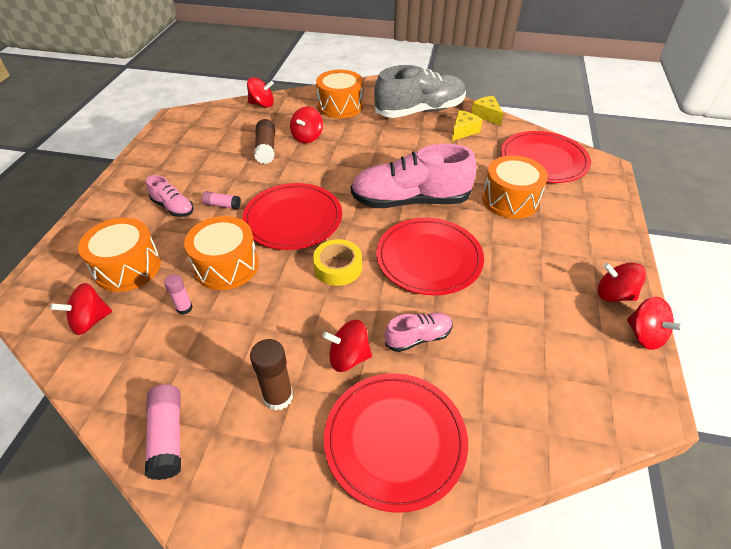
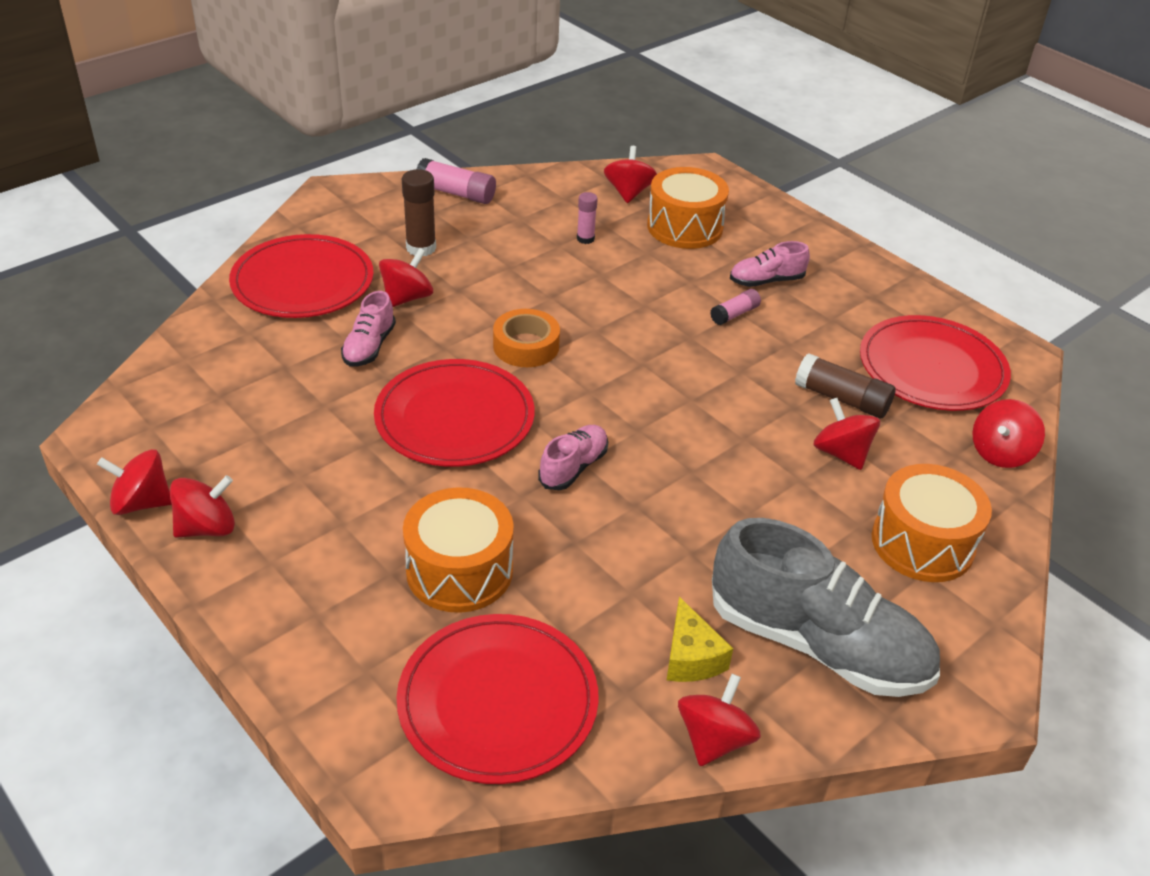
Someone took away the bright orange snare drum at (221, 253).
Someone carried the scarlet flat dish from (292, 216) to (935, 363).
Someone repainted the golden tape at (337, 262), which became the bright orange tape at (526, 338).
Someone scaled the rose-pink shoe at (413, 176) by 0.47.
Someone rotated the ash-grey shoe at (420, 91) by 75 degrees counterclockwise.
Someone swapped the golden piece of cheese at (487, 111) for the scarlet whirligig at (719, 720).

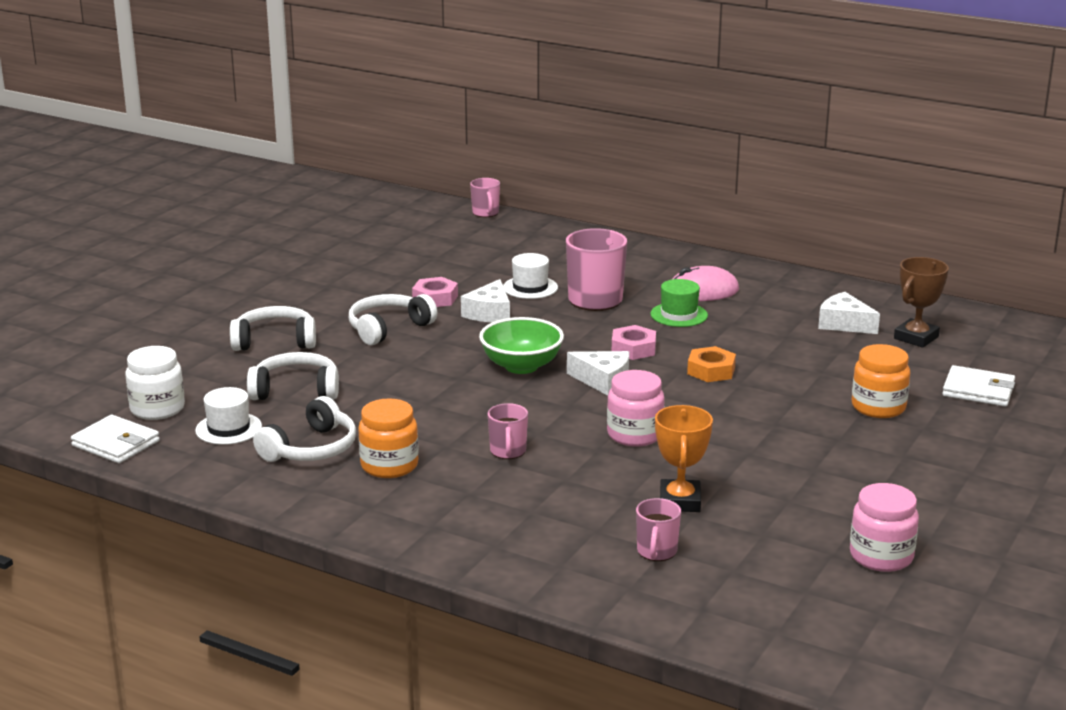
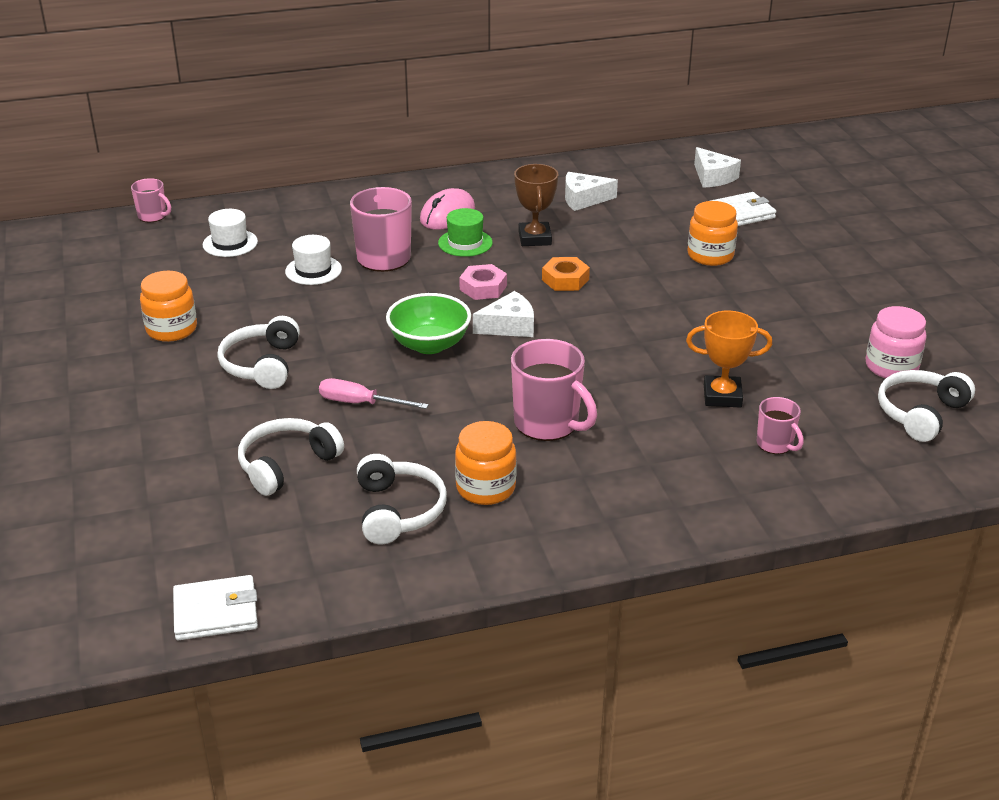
Someone took away the white jam jar at (155, 383).
Someone carried the white hat from (228, 416) to (230, 233).
Someone carried the white over-ear headphones from (273, 328) to (926, 406).
Someone took away the rose-pink hexagon nut at (435, 292).
Someone carried the white piece of cheese from (485, 301) to (717, 167).
Someone scaled the rose-pink tea mug at (508, 431) by 1.81.
Someone took away the rose-pink jam jar at (636, 408).
Someone rotated the bright orange trophy at (684, 458) by 45 degrees counterclockwise.
Someone carried the dark brown trophy from (921, 302) to (536, 205).
Someone put down the bright orange jam jar at (168, 306).
Someone put down the rose-pink flat screwdriver at (374, 393).

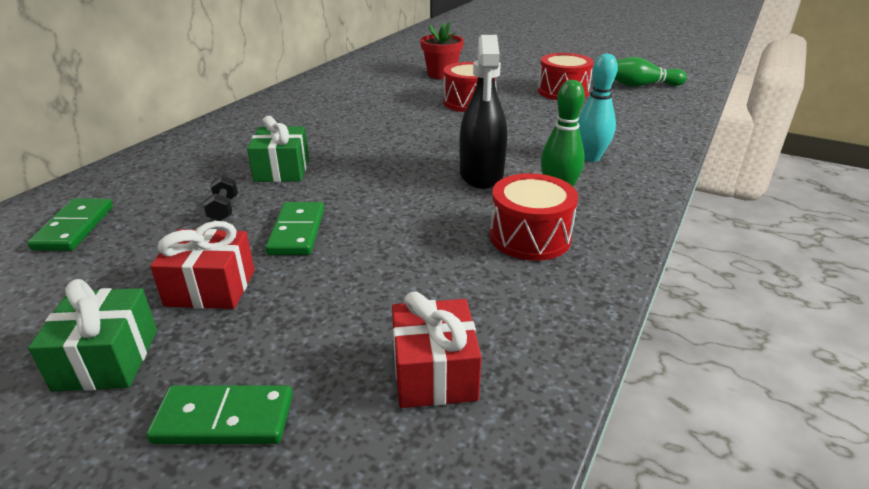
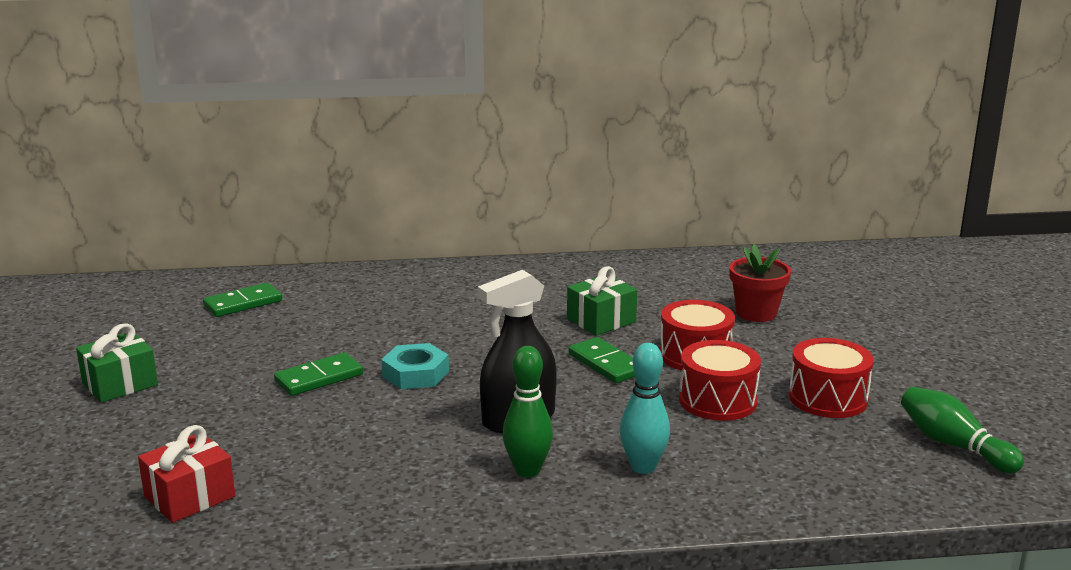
Someone carried the green domino tile from (219, 415) to (602, 360).
Someone took away the scarlet present at (202, 265).
Someone took away the black hand weight at (220, 198).
Someone carried the green present from (278, 149) to (602, 301).
Someone carried the scarlet snare drum from (534, 217) to (720, 380).
Someone put down the turquoise hexagon nut at (415, 366).

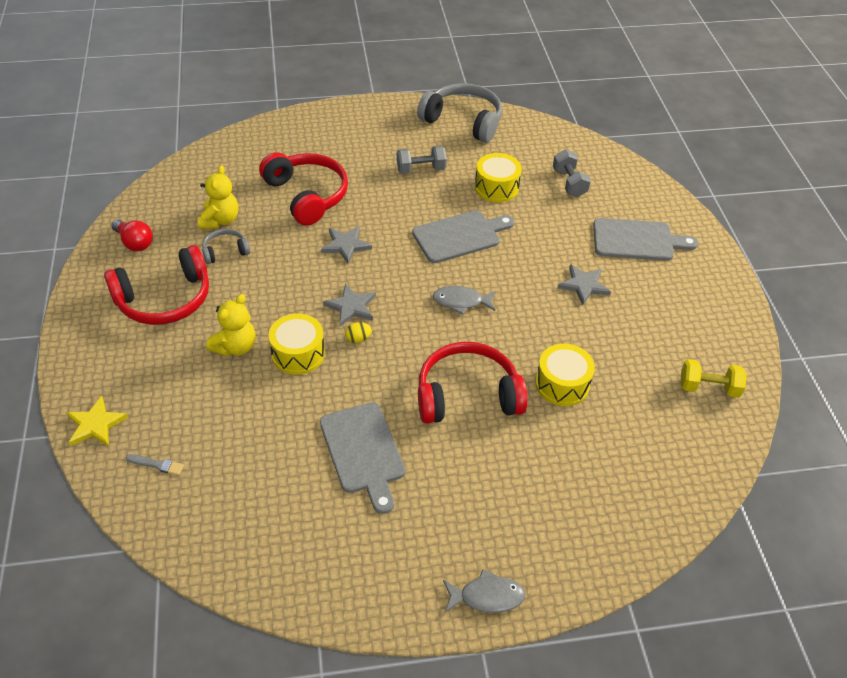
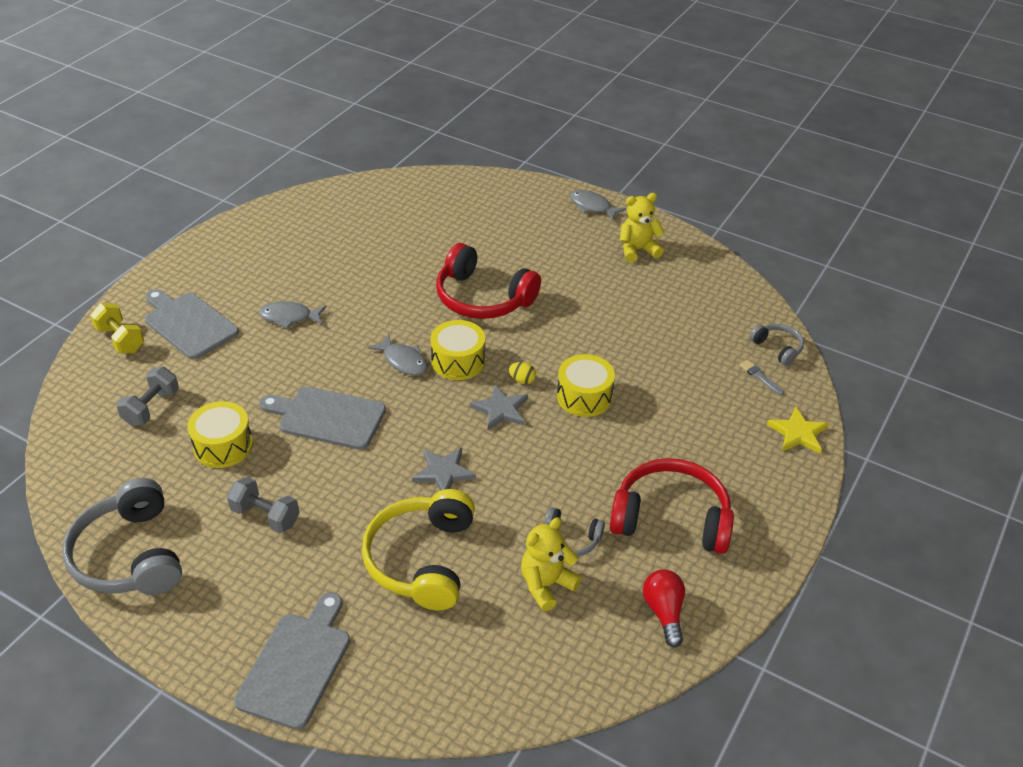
Someone carried the golden teddy bear from (230, 325) to (642, 228).
Someone repainted the scarlet over-ear headphones at (303, 189), which became the golden over-ear headphones at (418, 550).
Someone carried the ash-grey cutting board from (362, 458) to (292, 661).
Someone carried the golden snare drum from (565, 375) to (457, 350).
Someone swapped the ash-grey star shape at (584, 284) for the ash-grey toy fish at (292, 315).
Someone carried the golden hand weight from (713, 378) to (117, 328).
Someone put down the ash-grey over-ear headphones at (777, 345).

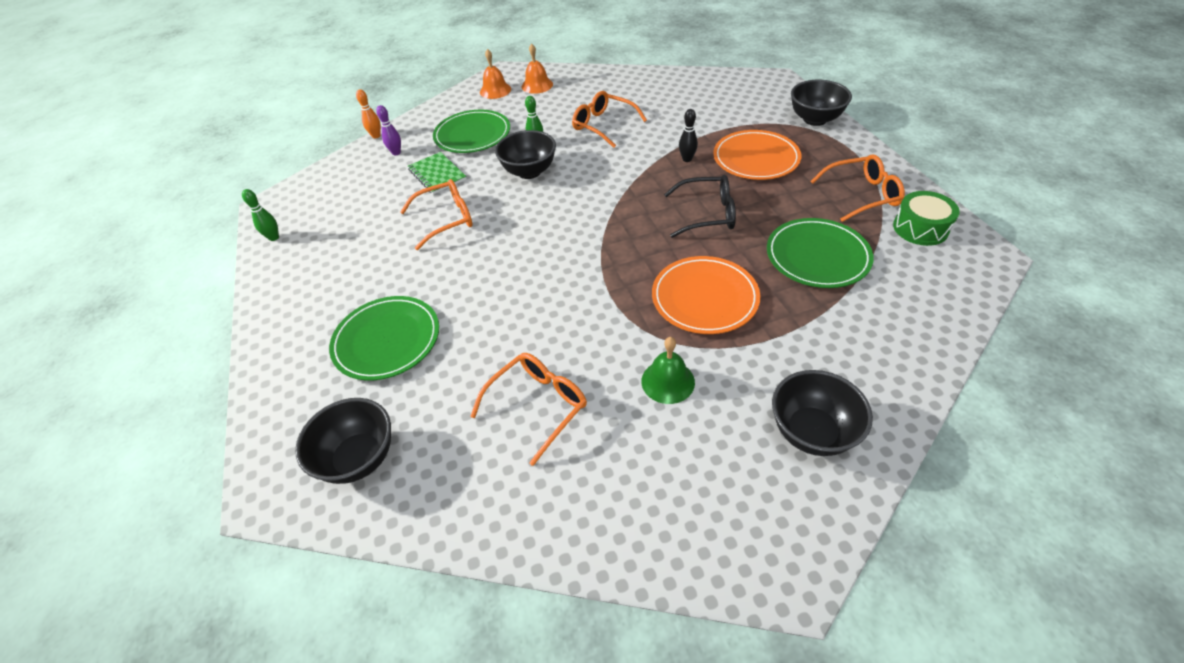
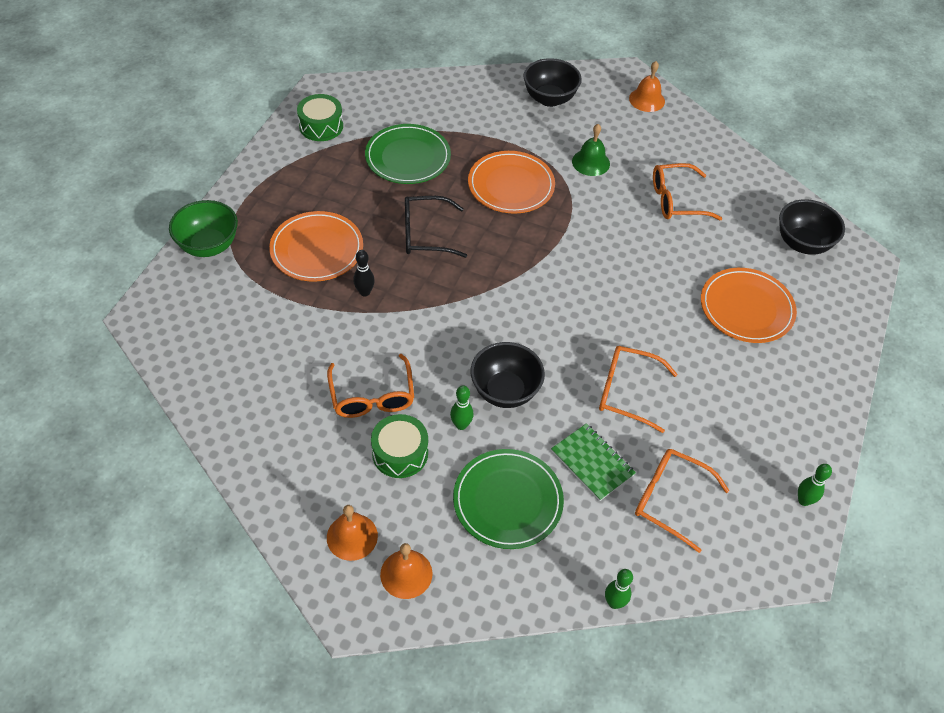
Someone repainted the green flat dish at (384, 338), which became the bright orange flat dish at (749, 305).
Someone repainted the bright orange skittle at (368, 114), which became the green skittle at (619, 589).
Someone took away the violet skittle at (388, 130).
Someone rotated the green exercise book at (437, 173) by 45 degrees counterclockwise.
Someone rotated the black glasses at (700, 206) by 45 degrees counterclockwise.
Someone repainted the black bowl at (821, 103), which became the green bowl at (203, 228).
Someone carried the bright orange glasses from (857, 188) to (682, 501).
Someone put down the green snare drum at (399, 446).
Someone put down the bright orange hand bell at (647, 86).

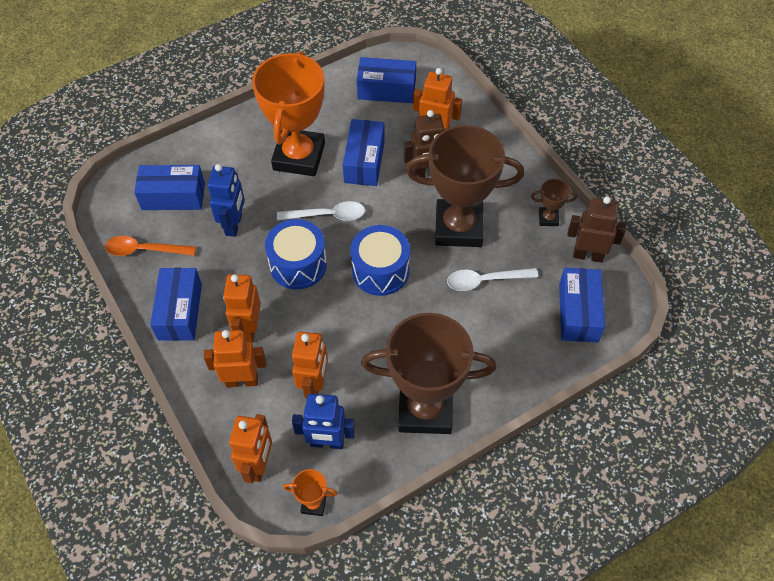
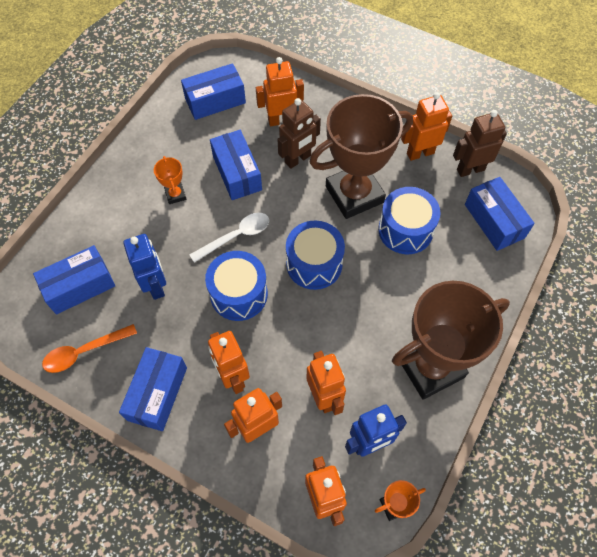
Someone rotated the cobalt package at (176, 304) by 45 degrees clockwise.
Someone scaled the bright orange trophy at (288, 113) by 0.41.
Someone swapped the white teaspoon at (492, 279) for the cobalt snare drum at (409, 220).
Someone swapped the dark brown trophy at (554, 202) for the bright orange toy robot at (426, 126).

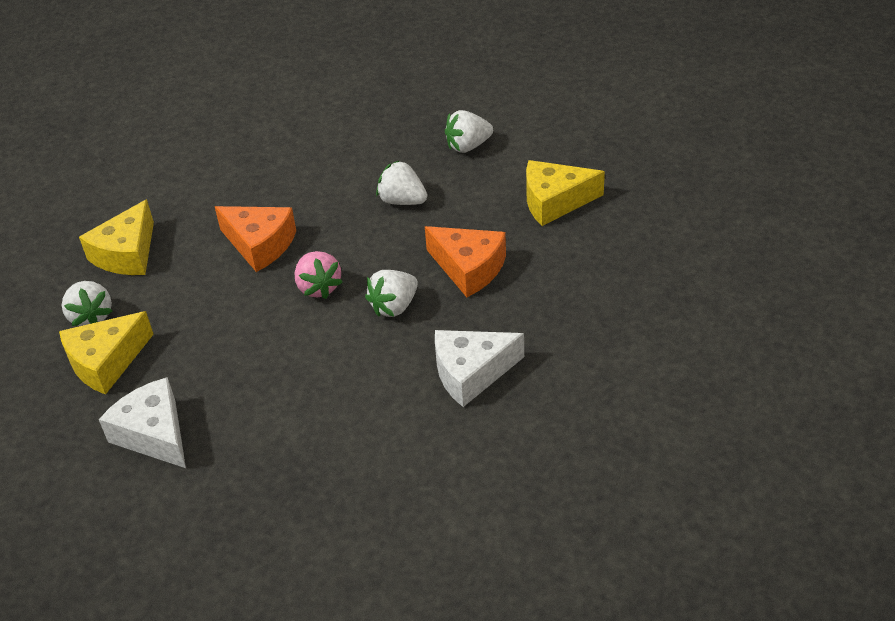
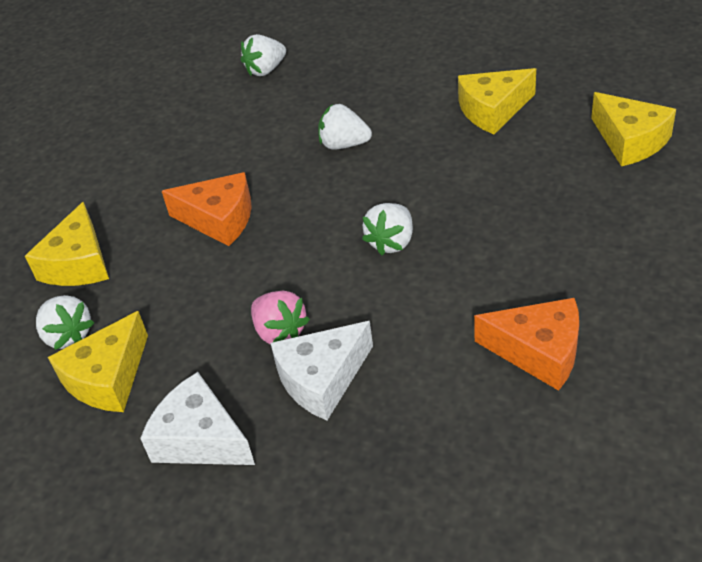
Someone carried the rose-pink strawberry from (318, 275) to (280, 317).
Someone carried the bright orange piece of cheese from (465, 261) to (526, 344).
Someone carried the white piece of cheese from (479, 368) to (321, 370).
Someone carried the white strawberry from (469, 131) to (263, 55).
Someone put down the golden piece of cheese at (633, 129).

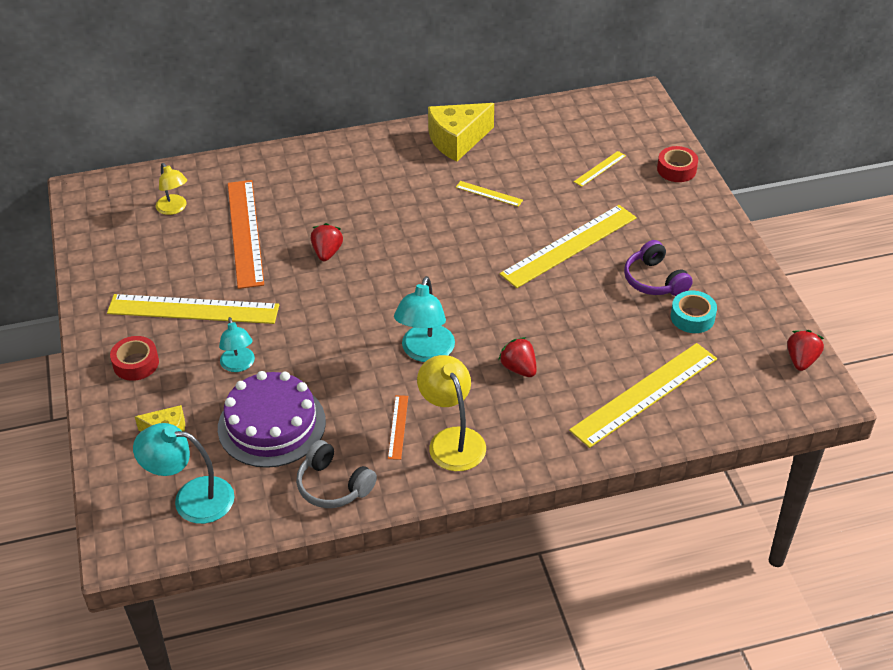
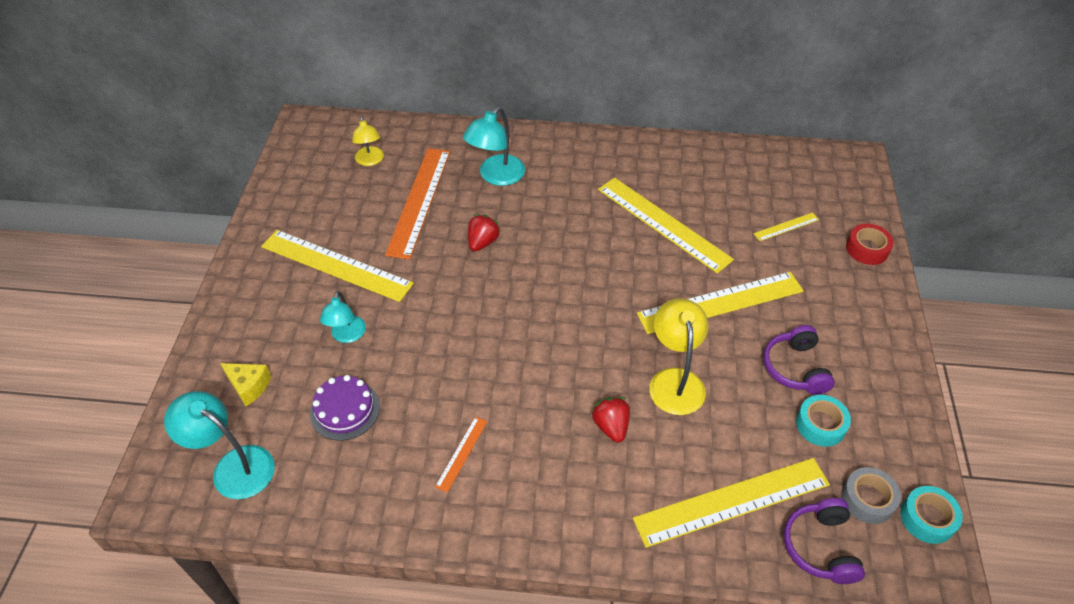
Someone took away the scarlet tape at (134, 358).
Someone scaled the violet layer cake at (272, 419) by 0.63.
Someone took away the ash-grey over-ear headphones at (336, 474).
Someone carried the turquoise reading lamp from (424, 319) to (494, 146).
Someone carried the golden reading lamp from (451, 413) to (678, 356).
Someone took away the golden piece of cheese at (461, 132).
Someone scaled the golden straightedge at (489, 194) by 2.24.
Someone swapped the scarlet strawberry at (805, 350) for the turquoise tape at (931, 515).
Someone put down the violet over-ear headphones at (824, 541).
Someone put down the ash-grey tape at (871, 495).

